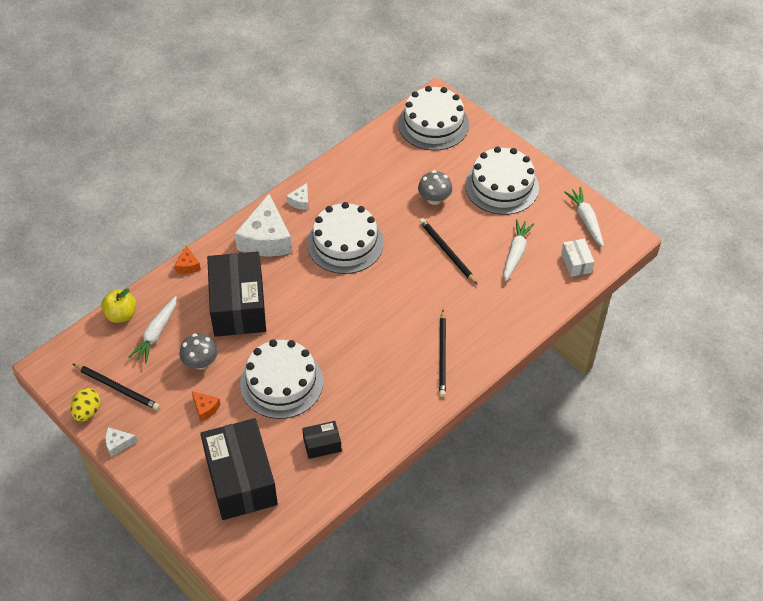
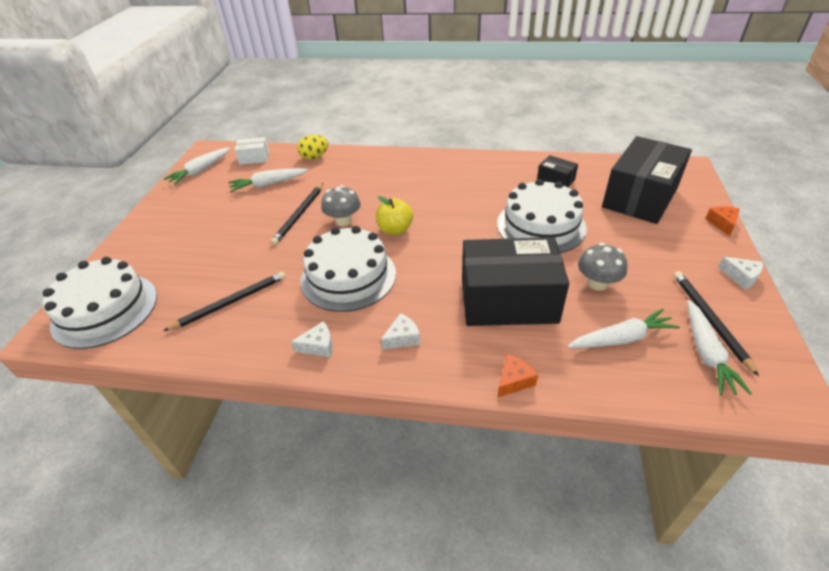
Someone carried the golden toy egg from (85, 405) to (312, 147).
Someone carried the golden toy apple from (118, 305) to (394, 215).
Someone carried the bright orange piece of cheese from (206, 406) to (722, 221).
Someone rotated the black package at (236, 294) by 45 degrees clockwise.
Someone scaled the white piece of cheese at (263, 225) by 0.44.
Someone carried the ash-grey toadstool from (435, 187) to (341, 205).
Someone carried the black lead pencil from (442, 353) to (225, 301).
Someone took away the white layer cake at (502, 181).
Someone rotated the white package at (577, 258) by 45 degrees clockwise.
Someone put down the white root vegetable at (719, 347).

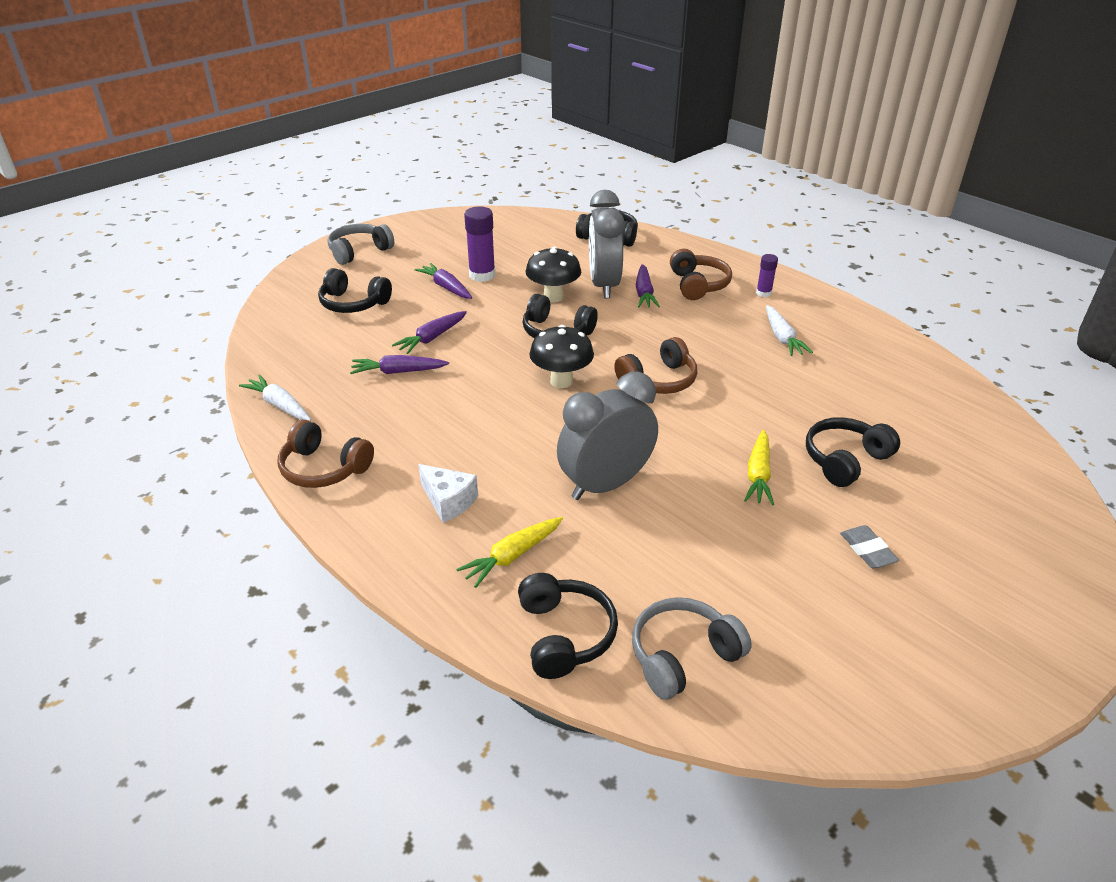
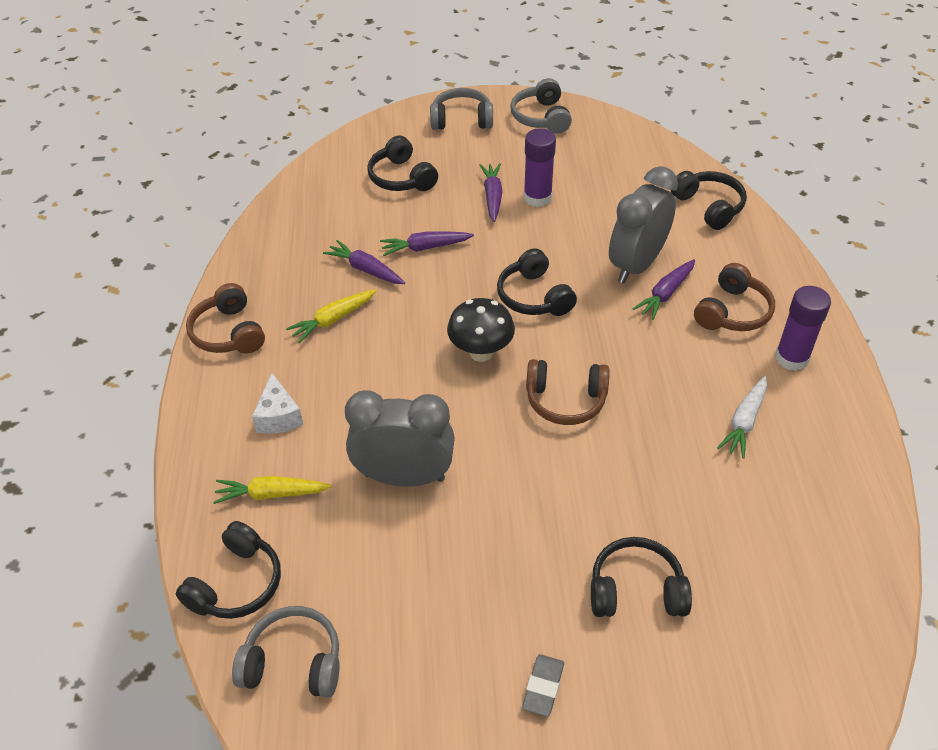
Someone took away the white root vegetable at (275, 397).
Someone took away the black toadstool at (553, 275).
Someone carried the golden root vegetable from (759, 467) to (331, 316).
Someone scaled the violet glue at (767, 275) by 1.76.
Someone put down the ash-grey over-ear headphones at (541, 105).

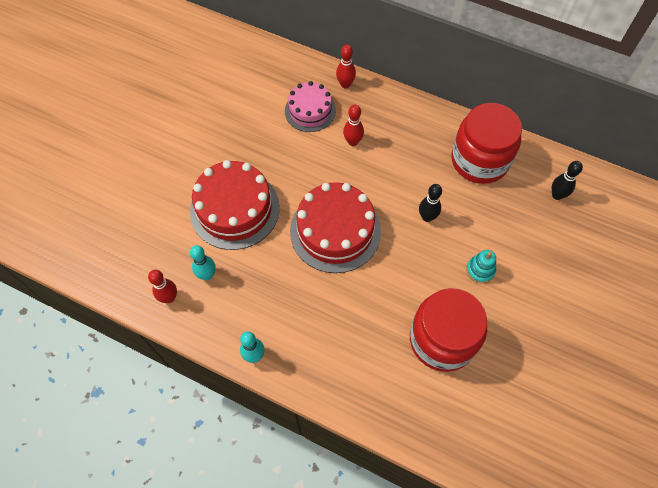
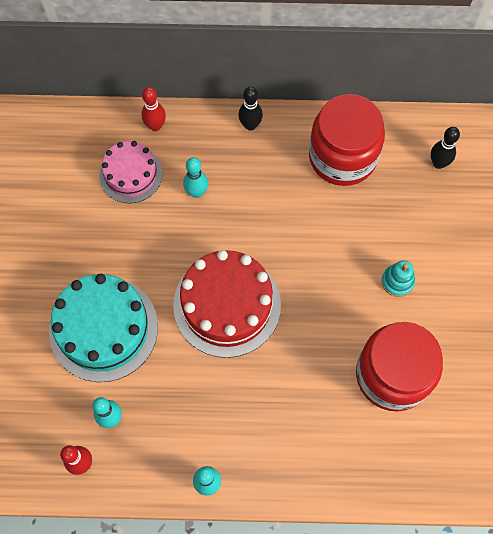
Someone repainted the scarlet layer cake at (235, 205), which became the turquoise layer cake at (103, 328).
Someone repainted the scarlet skittle at (353, 125), which became the turquoise skittle at (195, 177).
Someone carried the black skittle from (430, 203) to (250, 108).

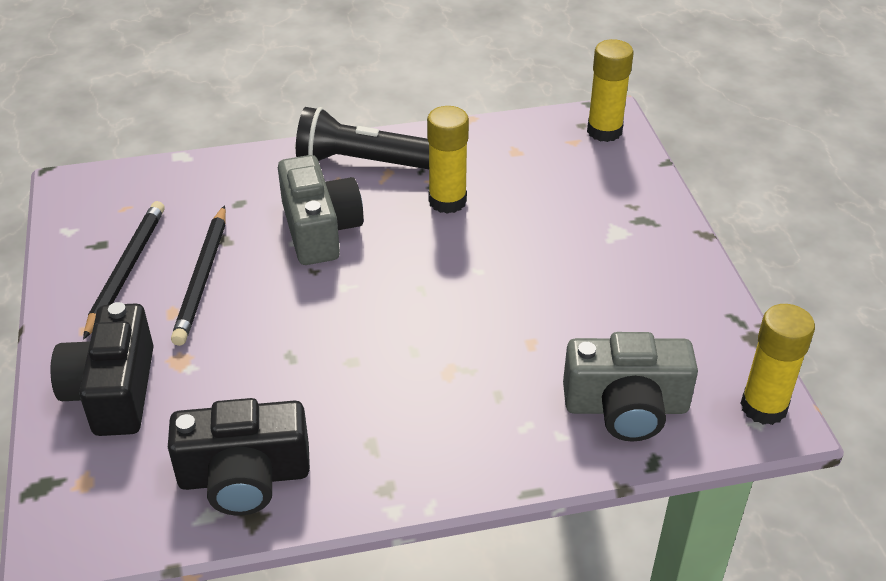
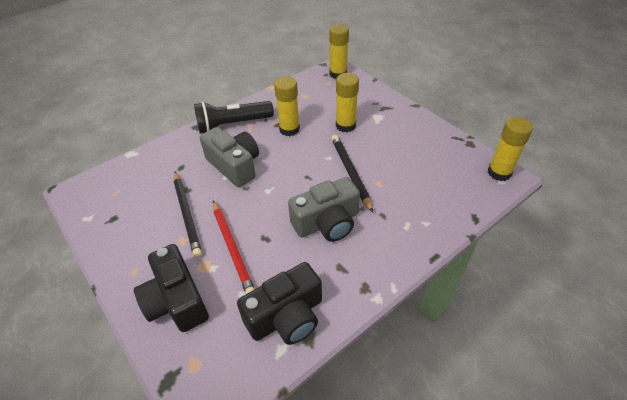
Someone carried the black lead pencil from (124, 270) to (352, 174).
Someone carried the ash-grey camera from (630, 387) to (324, 209).
Someone put down the scarlet lead pencil at (234, 247).
Someone put down the golden glue at (347, 102).

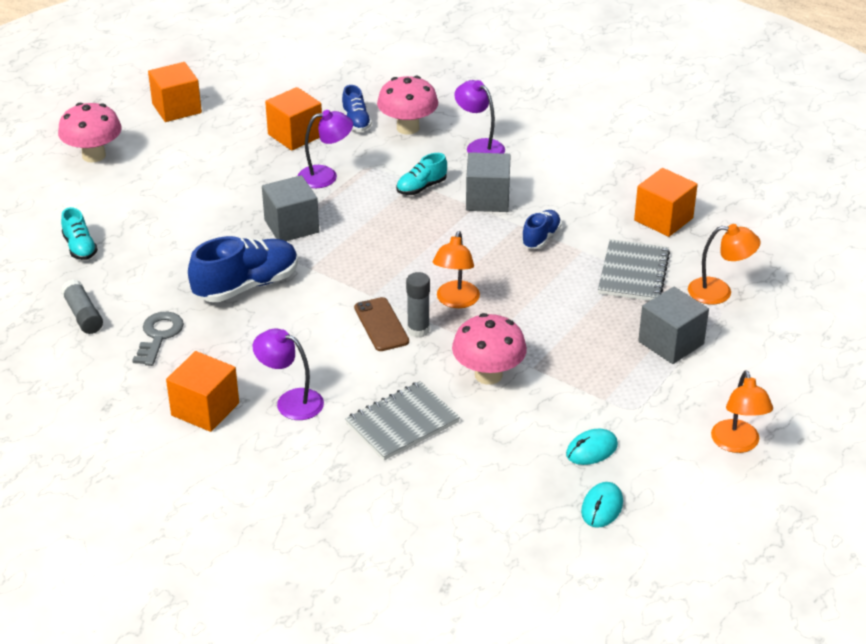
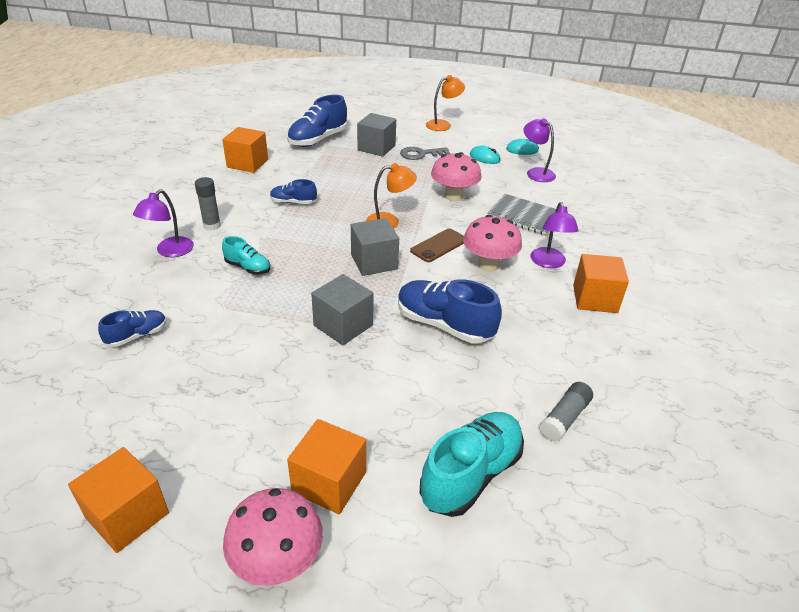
Someone scaled the turquoise shoe at (79, 233) by 1.82.
Someone carried the ash-grey door key from (158, 339) to (425, 153).
Someone carried the bright orange cube from (293, 119) to (326, 466).
Someone carried the violet reading lamp from (325, 149) to (539, 150).
Someone carried the rose-pink toadstool from (407, 105) to (492, 243).
Someone carried the ash-grey glue from (418, 305) to (208, 204).
Someone carried the ash-grey cube from (488, 182) to (375, 247).
Someone took away the ash-grey exercise book at (634, 270).
Someone swapped the bright orange reading lamp at (724, 264) for the cobalt shoe at (317, 121).

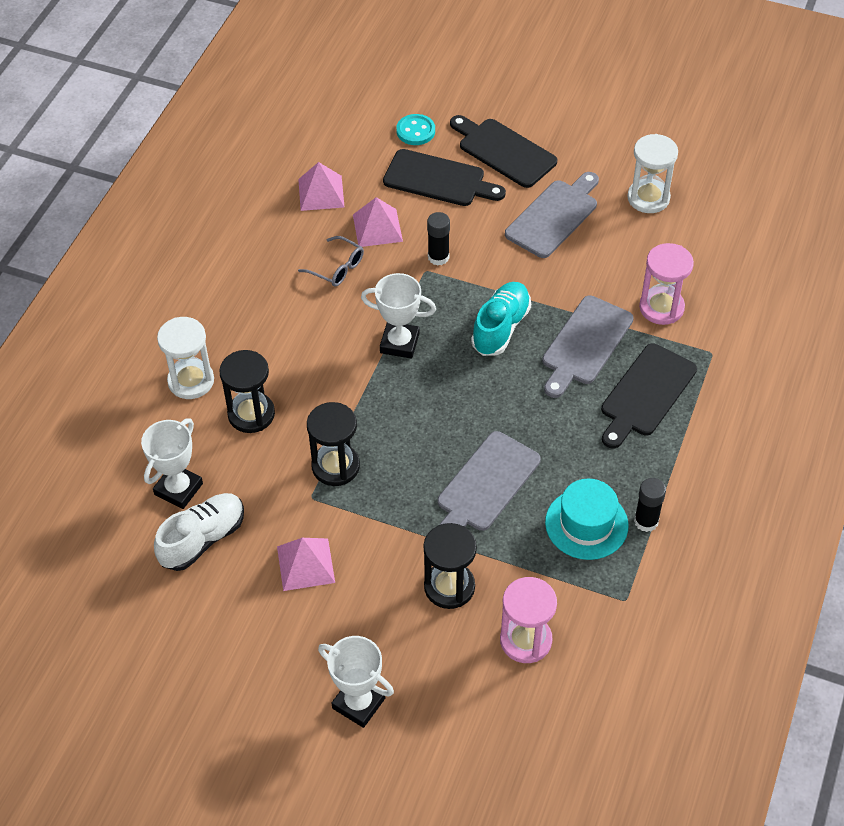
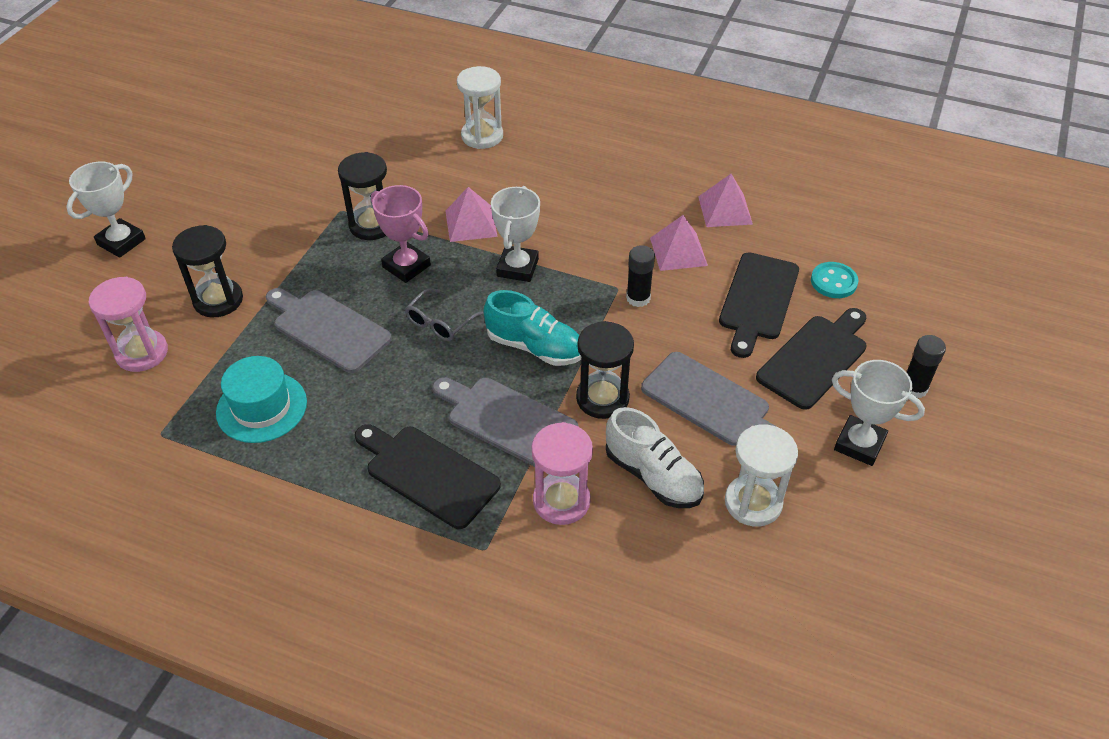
Someone carried the white trophy from (172, 463) to (878, 413).
Someone carried the white shoe from (199, 532) to (655, 457).
Someone carried the black sandglass from (247, 391) to (605, 370).
Someone carried the rose-pink pyramid from (306, 564) to (471, 214).
Someone carried the ash-grey glasses from (331, 261) to (444, 315).
Someone carried the black glue from (650, 505) to (926, 366).
Someone put down the rose-pink trophy at (401, 234).

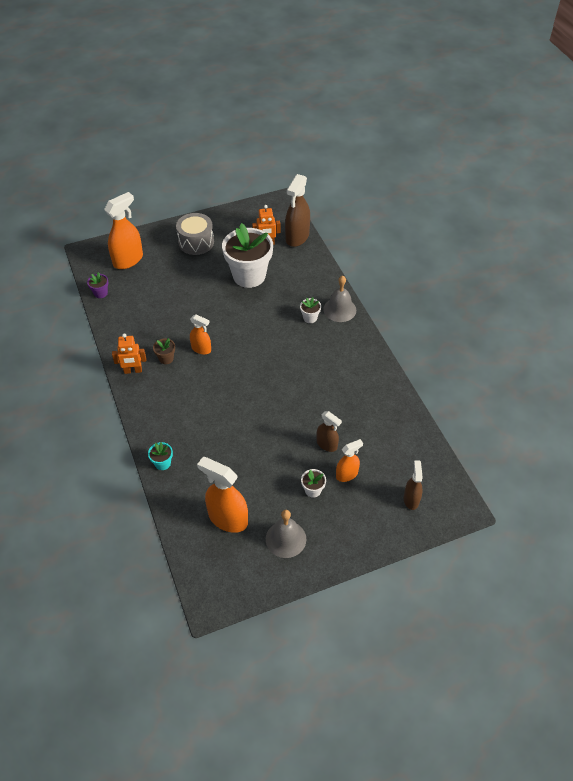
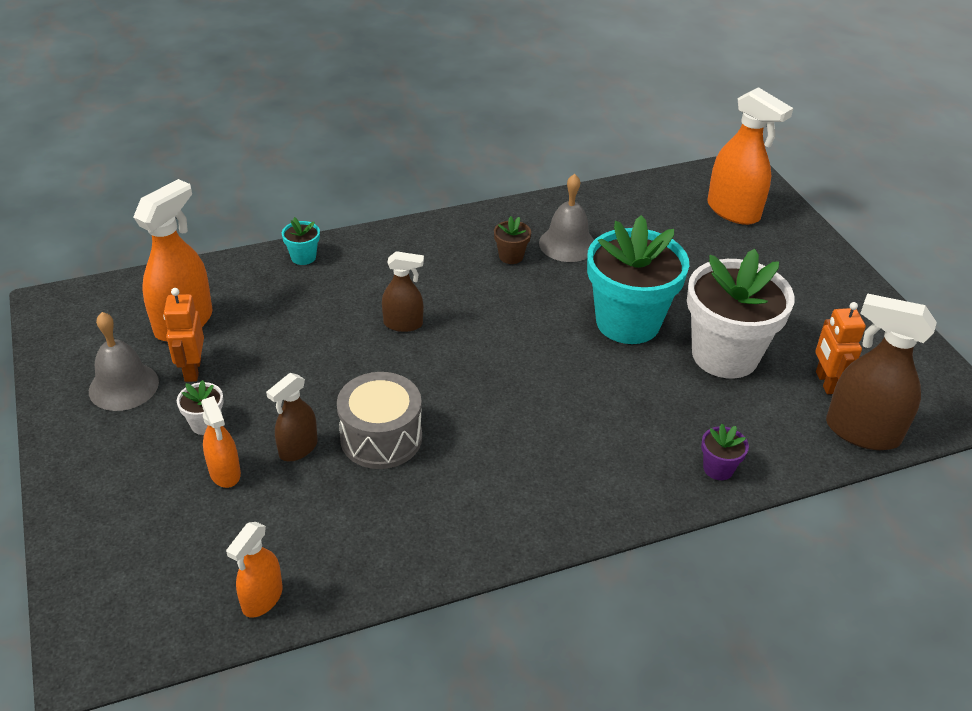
Someone carried the violet flower pot from (97, 285) to (725, 452).
Someone carried the bright orange toy robot from (129, 353) to (184, 335).
Someone carried the ash-grey snare drum from (195, 234) to (379, 420).
Someone carried the bright orange sprayer from (200, 334) to (254, 570).
Someone took away the white flower pot at (310, 310).
Someone carried the ash-grey hand bell from (339, 299) to (566, 218).
Someone carried the dark brown sprayer from (413, 485) to (403, 291).
Someone put down the turquoise flower pot at (638, 279).

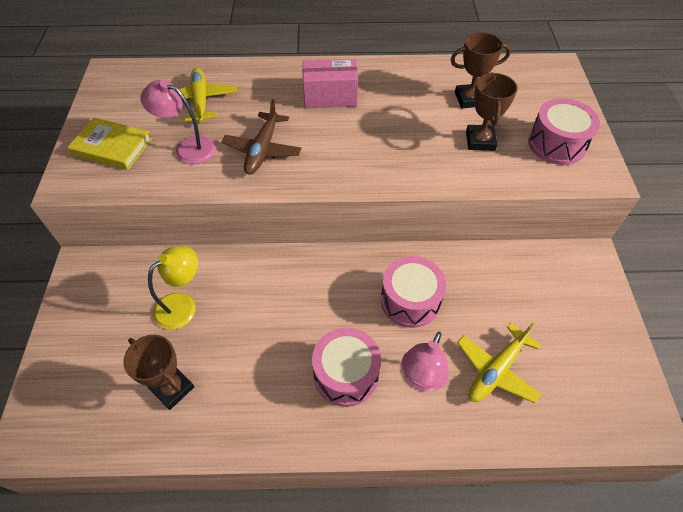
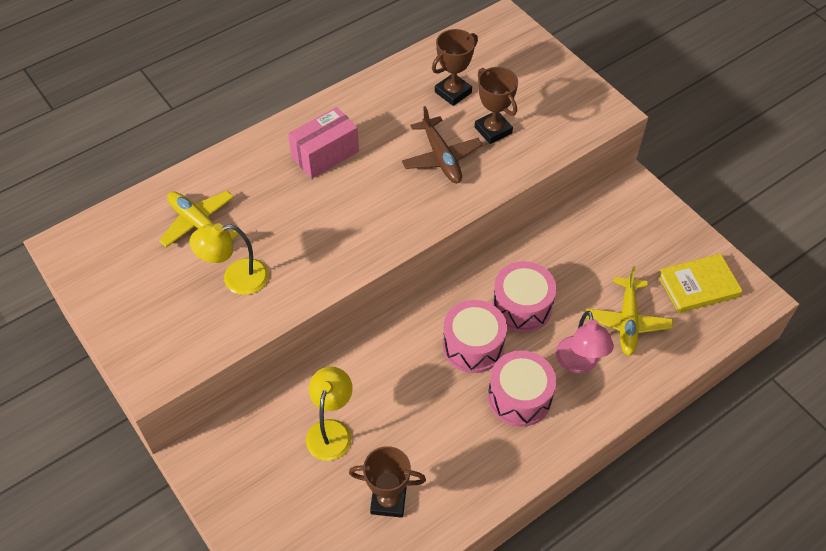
Someone carried the golden hardback from (109, 144) to (700, 283).
Someone repainted the rose-pink reading lamp at (178, 122), which became the golden reading lamp at (229, 259).
Someone carried the dark brown aeroplane from (261, 136) to (442, 144).
Someone carried the rose-pink snare drum from (564, 131) to (475, 336).

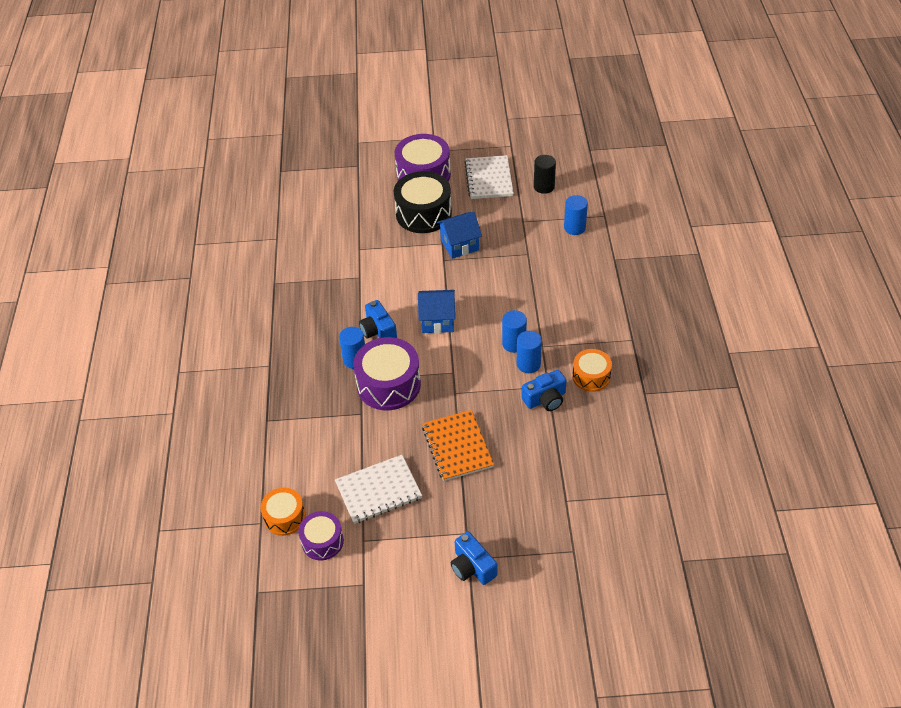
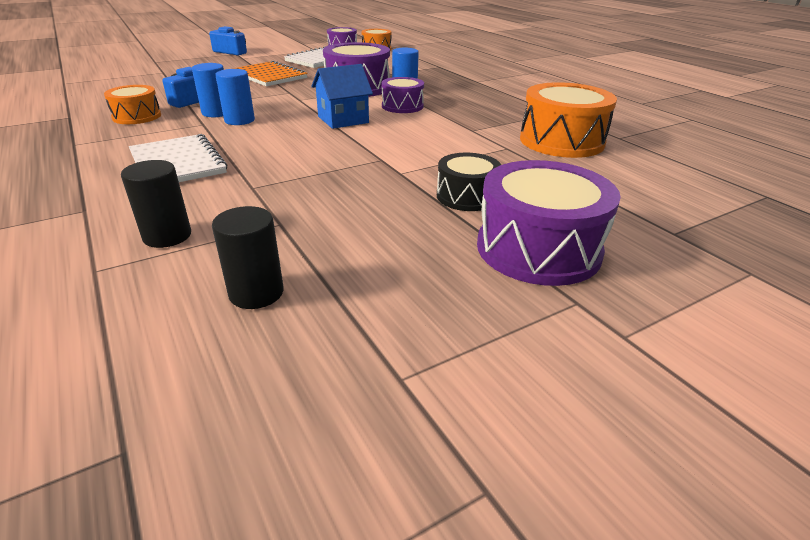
Someone swapped the cobalt camera at (378, 319) for the violet snare drum at (403, 95).
Someone scaled the black snare drum at (423, 202) by 0.59.
Someone took away the cobalt cottage at (459, 235).
Someone carried the white exercise book from (489, 177) to (178, 158).
Someone repainted the cobalt cylinder shape at (576, 215), which became the black cylinder shape at (156, 204).
Someone put down the bright orange snare drum at (568, 120).

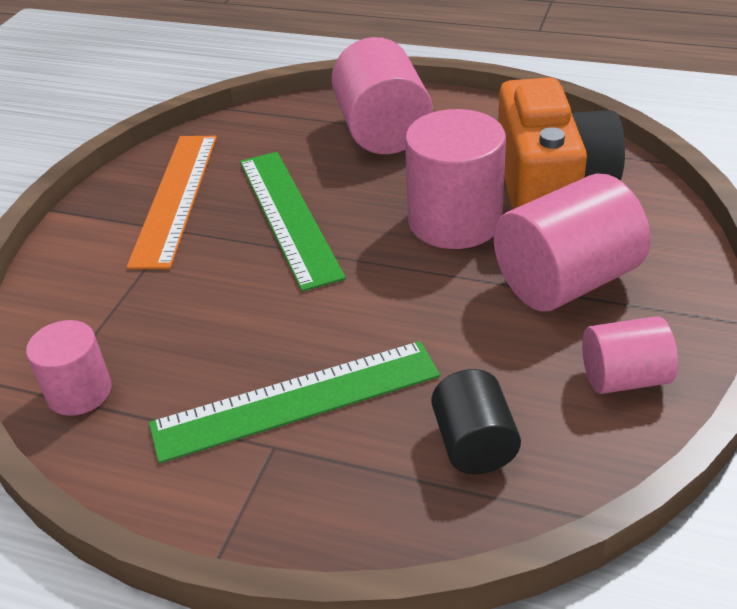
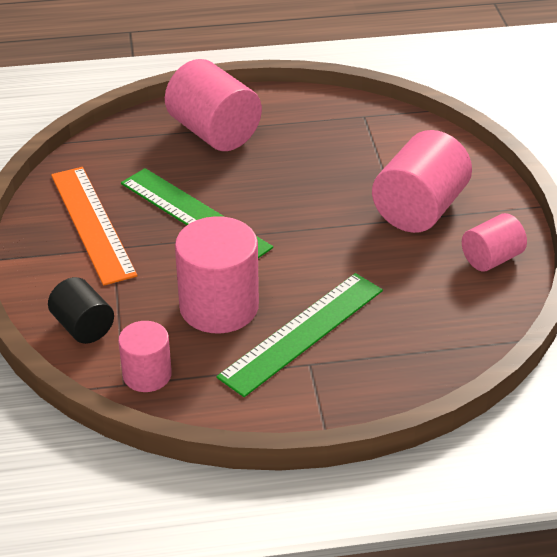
Someone carried the rose-pink cylinder shape from (455, 179) to (217, 274).
Someone carried the black cylinder shape from (476, 421) to (81, 310).
Someone took away the bright orange camera at (561, 143).

